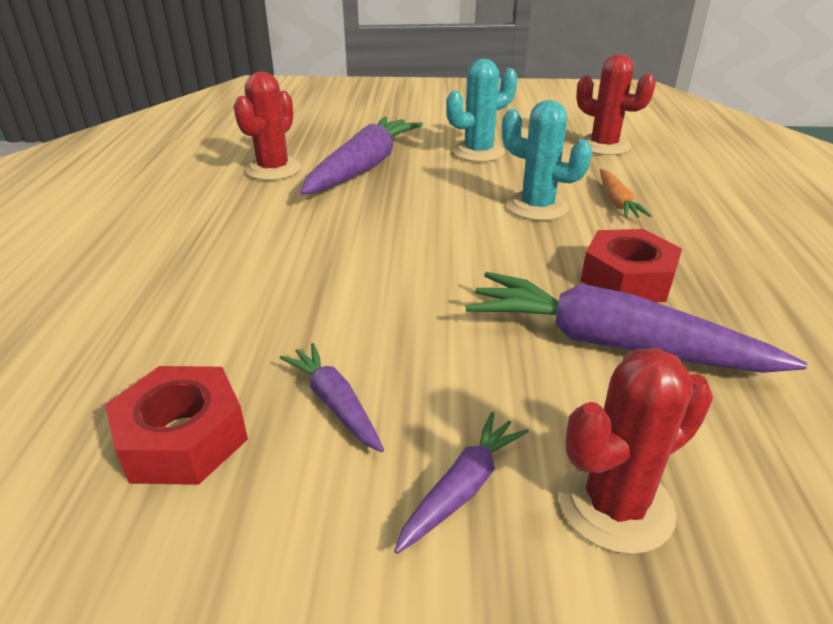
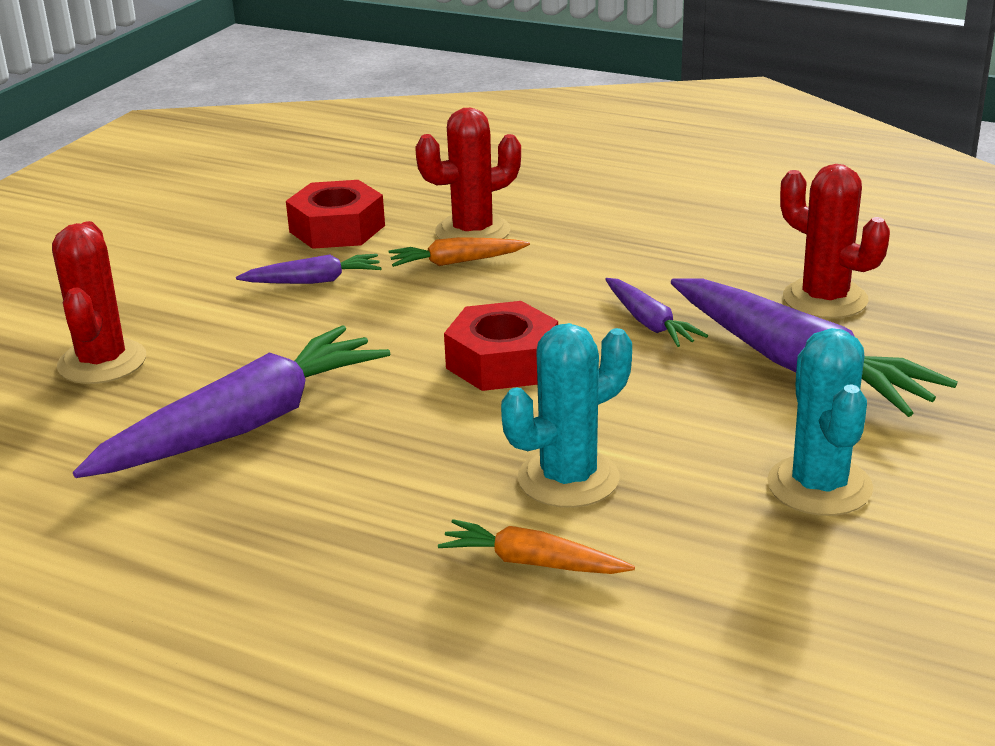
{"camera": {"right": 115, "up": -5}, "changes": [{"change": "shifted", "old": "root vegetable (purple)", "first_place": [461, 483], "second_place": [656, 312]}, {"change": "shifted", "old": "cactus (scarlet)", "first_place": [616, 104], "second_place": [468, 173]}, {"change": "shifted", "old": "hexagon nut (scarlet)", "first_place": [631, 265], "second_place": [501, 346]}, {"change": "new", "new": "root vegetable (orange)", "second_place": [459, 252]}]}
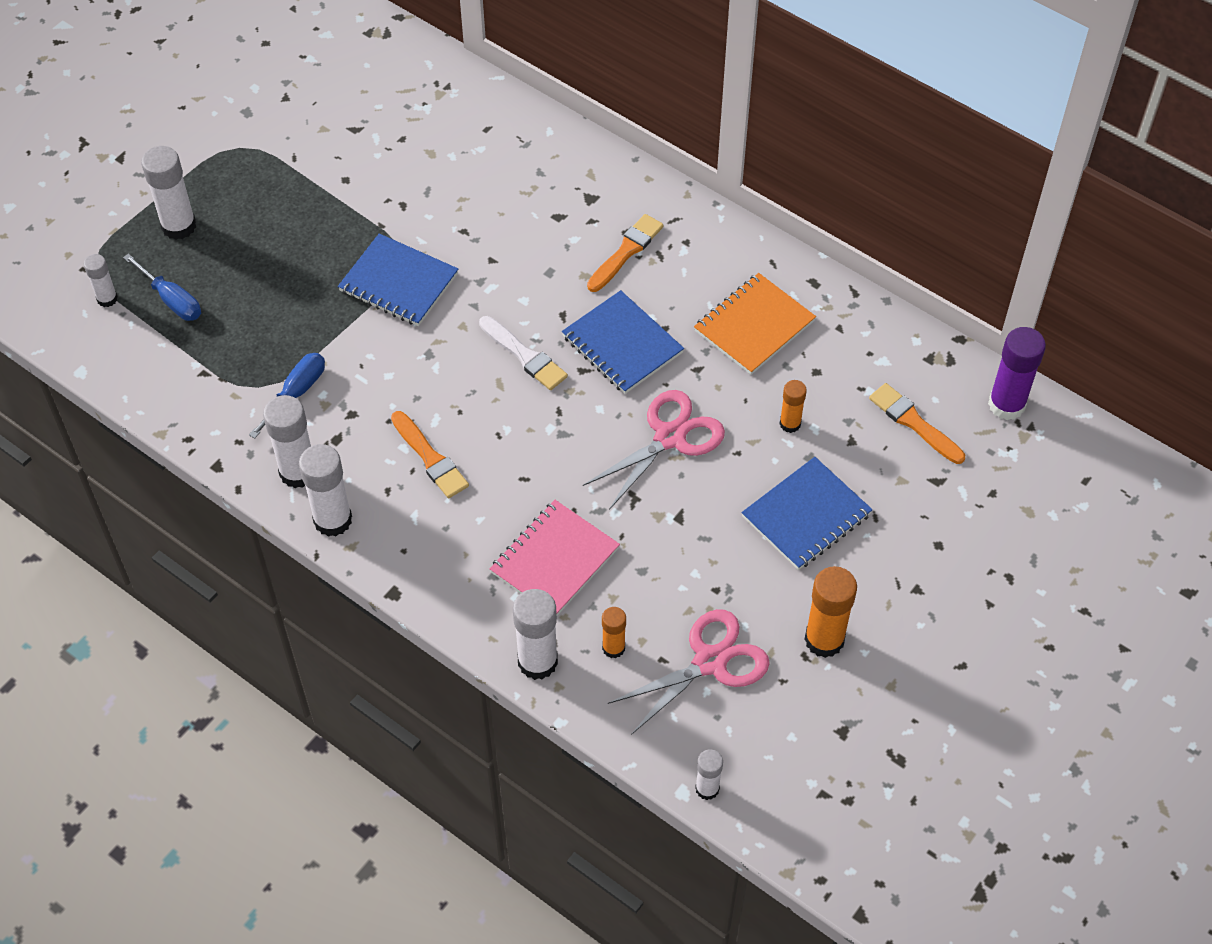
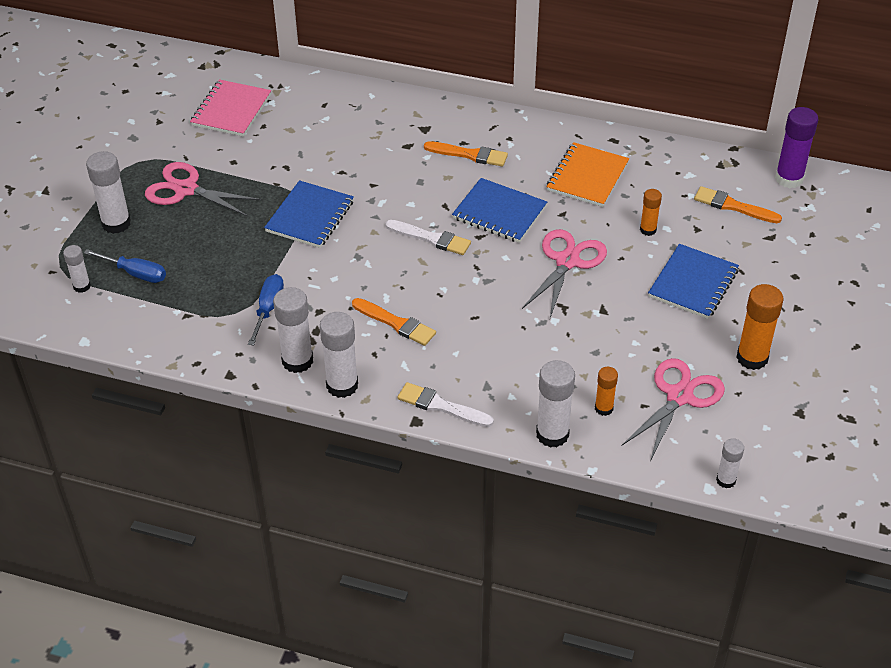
{"camera": {"right": -20, "up": -10}, "changes": [{"change": "rotated", "old": "exercise book (royal blue)", "first_place": [398, 279], "second_place": [309, 214], "degrees": -75}, {"change": "shifted", "old": "exercise book (rosy)", "first_place": [555, 557], "second_place": [230, 108]}, {"change": "rotated", "old": "brush (orange)", "first_place": [625, 253], "second_place": [466, 153], "degrees": 90}, {"change": "new", "new": "pair of scissors (rosy)", "second_place": [203, 189]}, {"change": "new", "new": "brush (snow-white)", "second_place": [446, 404]}]}
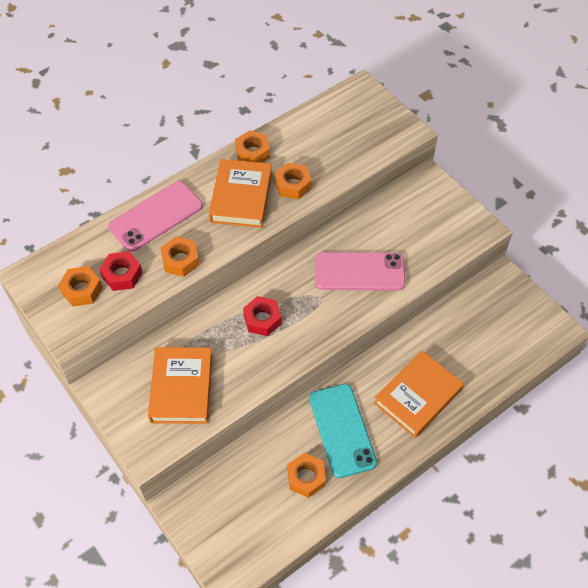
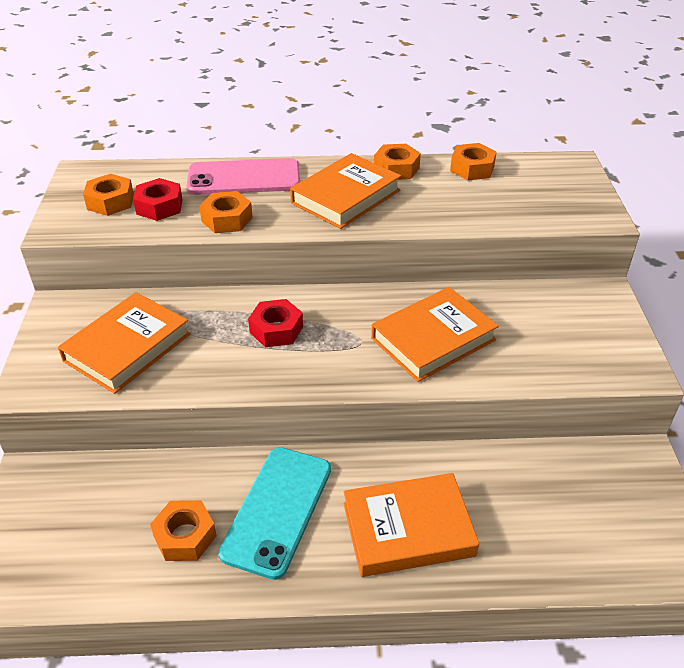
{"camera": {"right": 35, "up": -15}, "changes": [{"change": "shifted", "old": "hexagon nut (orange)", "first_place": [293, 181], "second_place": [473, 161]}, {"change": "swapped", "old": "mobile phone (rosy)", "new": "hardcover (orange)", "first_place": [360, 271], "second_place": [435, 334]}]}
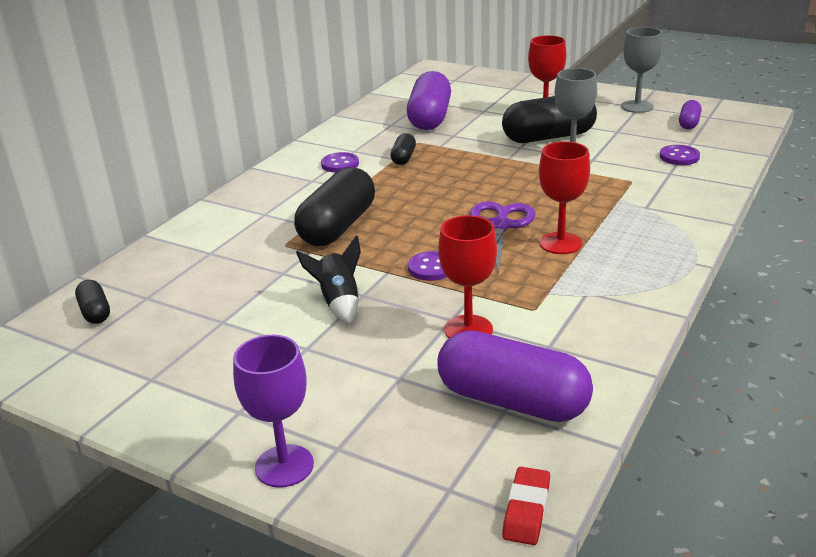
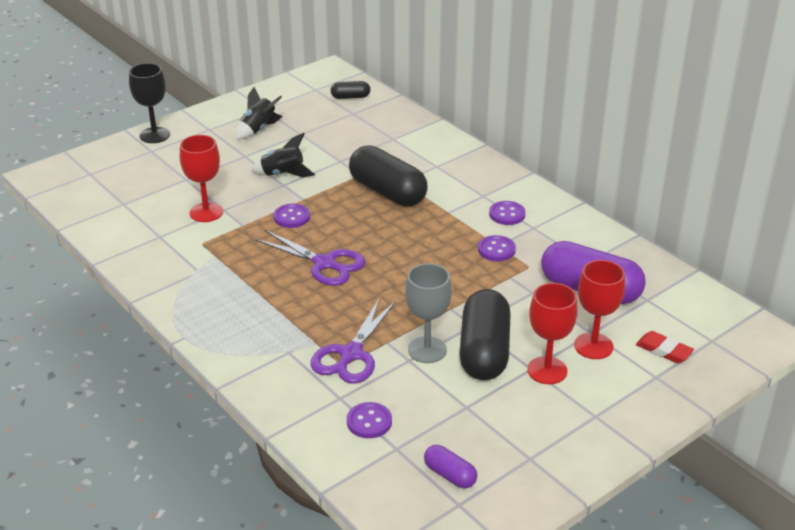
{"camera": {"right": 110, "up": 5}, "changes": [{"change": "repainted", "old": "wine glass (purple)", "new": "wine glass (ebony)", "first_place": [273, 411], "second_place": [149, 103]}, {"change": "swapped", "old": "capsule (ebony)", "new": "sewing button (purple)", "first_place": [403, 149], "second_place": [497, 248]}, {"change": "gone", "old": "capsule (purple)", "first_place": [515, 376]}, {"change": "shifted", "old": "pencil eraser (scarlet)", "first_place": [526, 506], "second_place": [665, 347]}, {"change": "shifted", "old": "wine glass (scarlet)", "first_place": [564, 197], "second_place": [599, 309]}, {"change": "gone", "old": "wine glass (gray)", "first_place": [641, 70]}, {"change": "new", "new": "rocket (ebony)", "second_place": [259, 113]}, {"change": "new", "new": "pair of scissors (purple)", "second_place": [353, 340]}]}
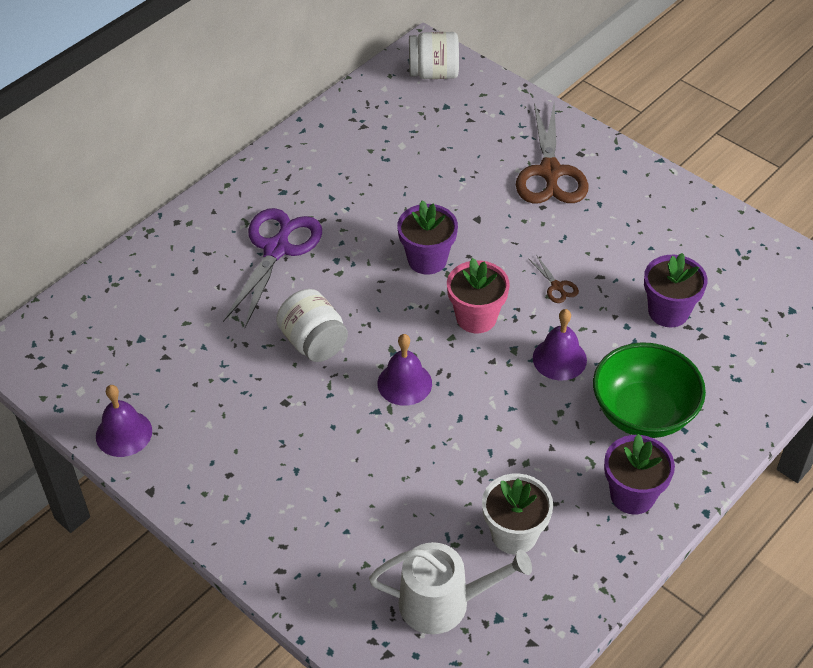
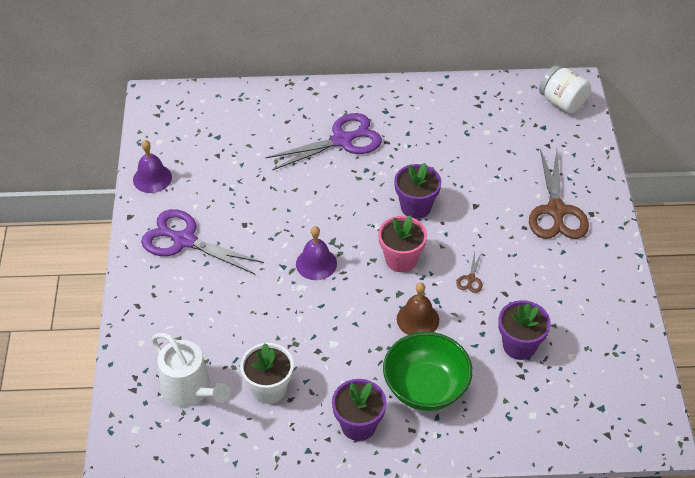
{"camera": {"right": 45, "up": 0}, "changes": [{"change": "gone", "old": "jar (snow-white)", "first_place": [312, 325]}, {"change": "rotated", "old": "pair of scissors (dark brown)", "first_place": [552, 153], "second_place": [559, 194], "degrees": -45}, {"change": "repainted", "old": "bell (purple)", "new": "bell (dark brown)", "first_place": [560, 345], "second_place": [418, 308]}, {"change": "new", "new": "pair of scissors (purple)", "second_place": [202, 241]}]}
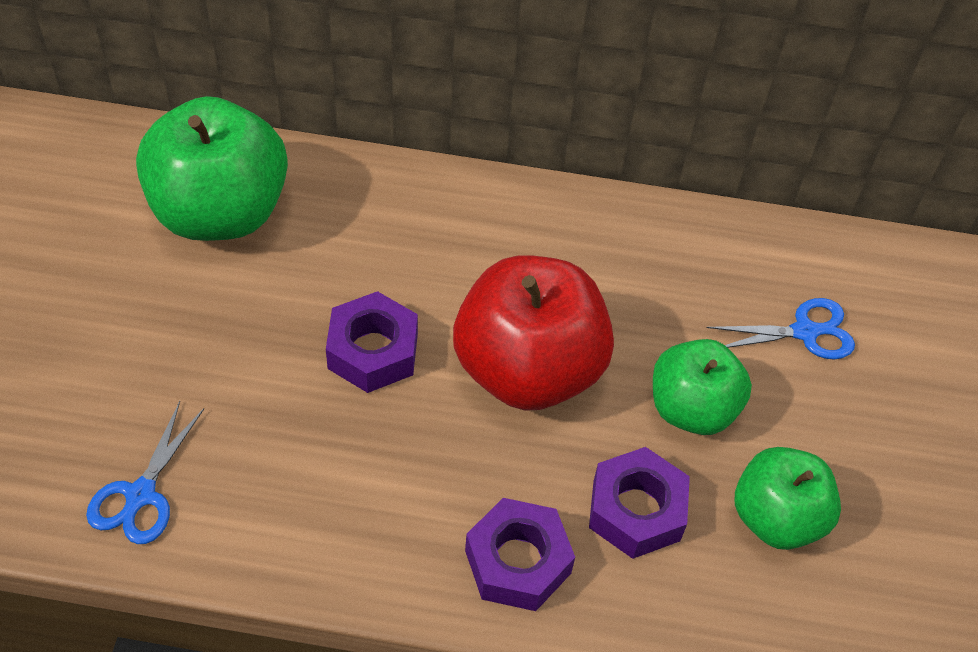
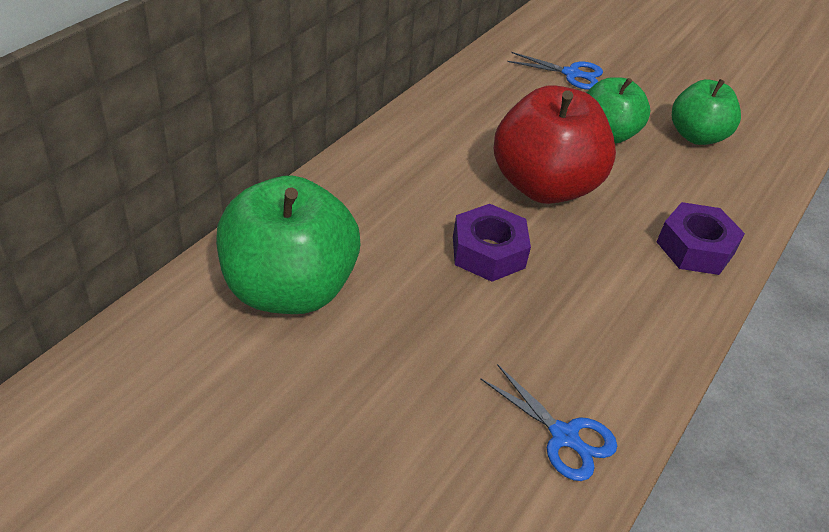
{"camera": {"right": -65, "up": -10}, "changes": [{"change": "gone", "old": "hexagon nut (purple)", "first_place": [639, 503]}, {"change": "rotated", "old": "pair of scissors (royal blue)", "first_place": [781, 329], "second_place": [555, 71], "degrees": 90}]}
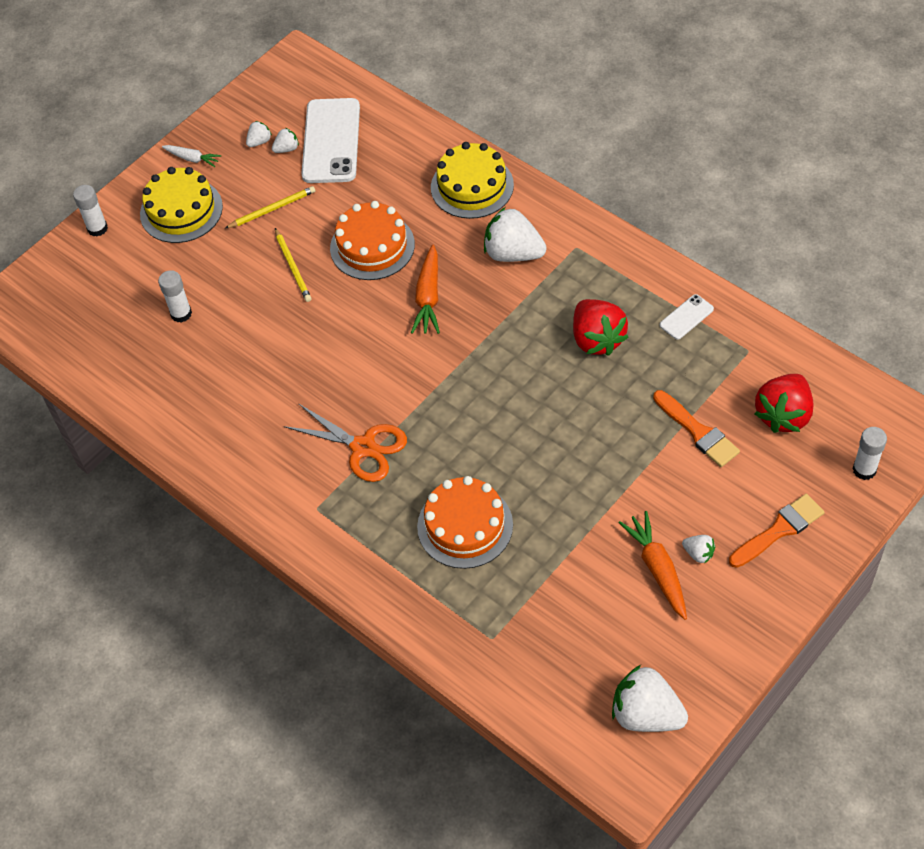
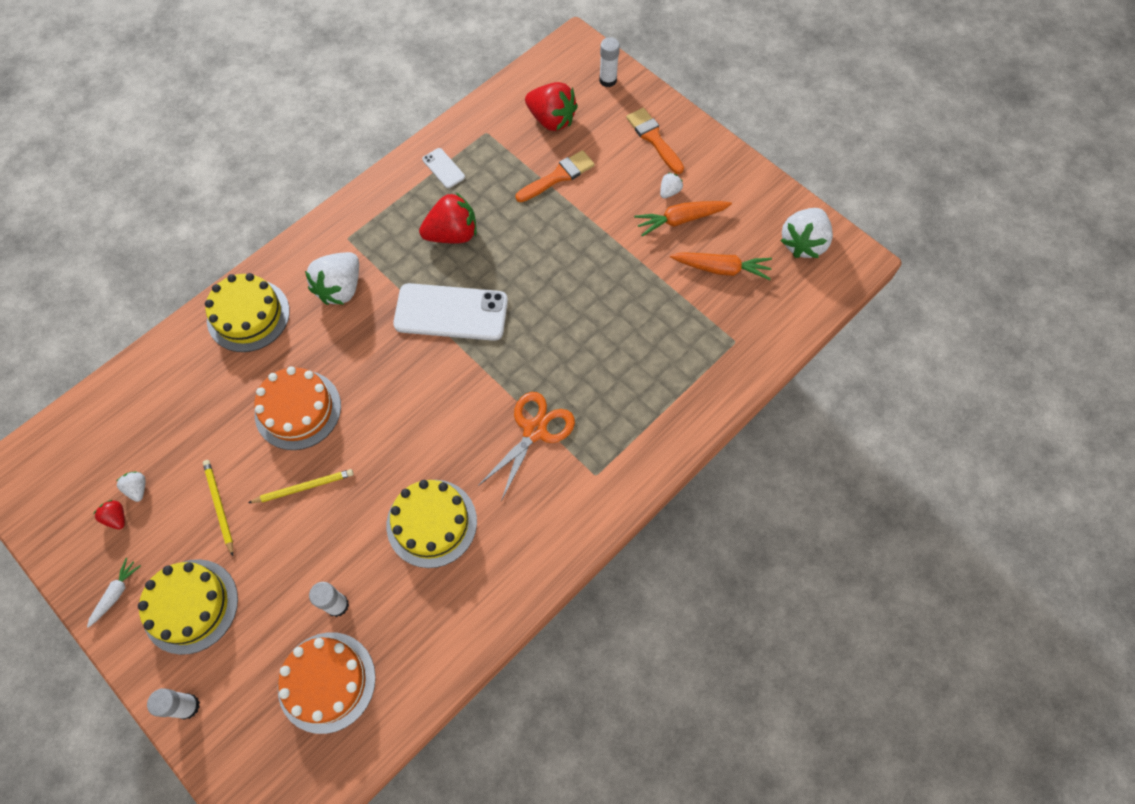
{"camera": {"right": -90, "up": 10}, "changes": [{"change": "repainted", "old": "strawberry (snow-white)", "new": "strawberry (scarlet)", "first_place": [259, 134], "second_place": [109, 514]}, {"change": "shifted", "old": "mobile phone (snow-white)", "first_place": [330, 140], "second_place": [450, 312]}, {"change": "shifted", "old": "root vegetable (orange)", "first_place": [425, 289], "second_place": [721, 266]}, {"change": "shifted", "old": "layer cake (orange)", "first_place": [465, 522], "second_place": [327, 683]}, {"change": "new", "new": "layer cake (yellow)", "second_place": [432, 524]}]}
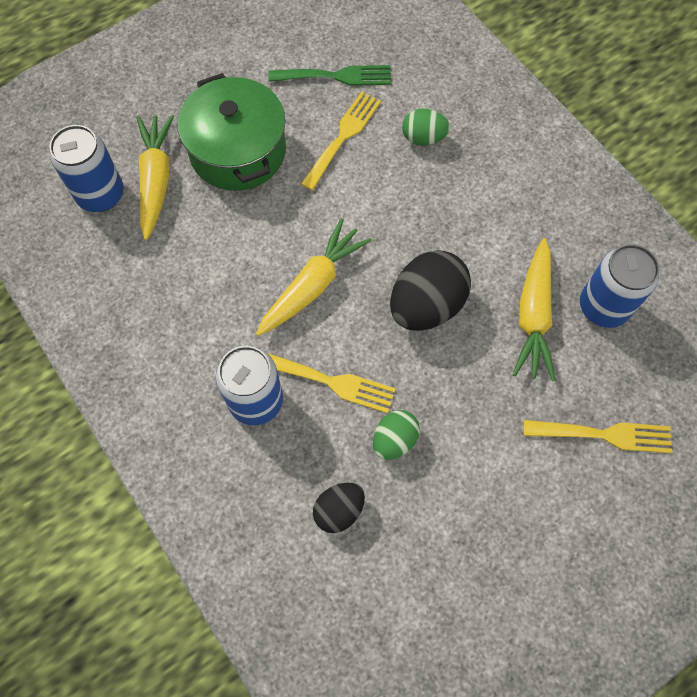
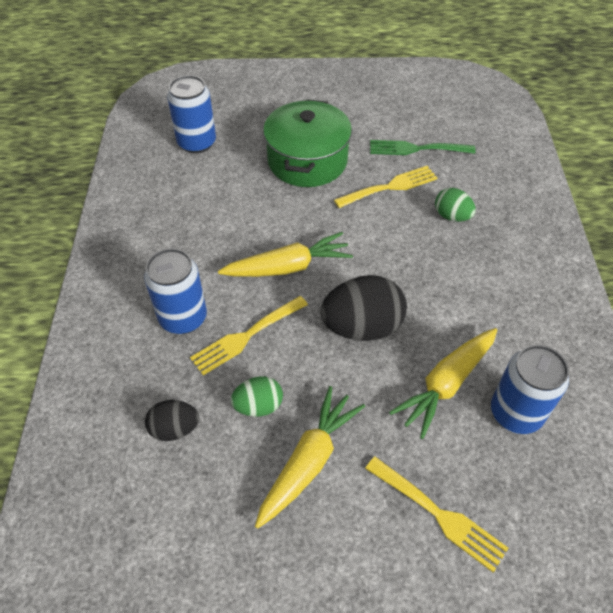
{"camera": {"right": 35, "up": -15}, "changes": [{"change": "shifted", "old": "root vegetable (yellow)", "first_place": [155, 177], "second_place": [310, 457]}, {"change": "rotated", "old": "table fork (yellow)", "first_place": [331, 383], "second_place": [249, 335], "degrees": 90}, {"change": "rotated", "old": "table fork (leaf-green)", "first_place": [330, 75], "second_place": [423, 147], "degrees": 150}]}
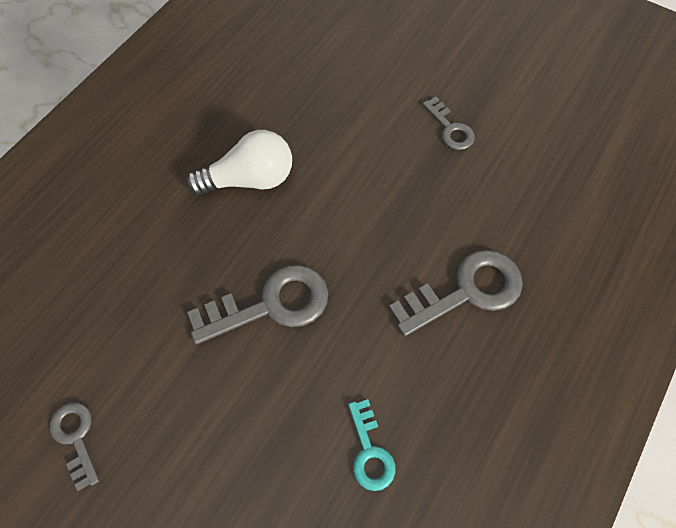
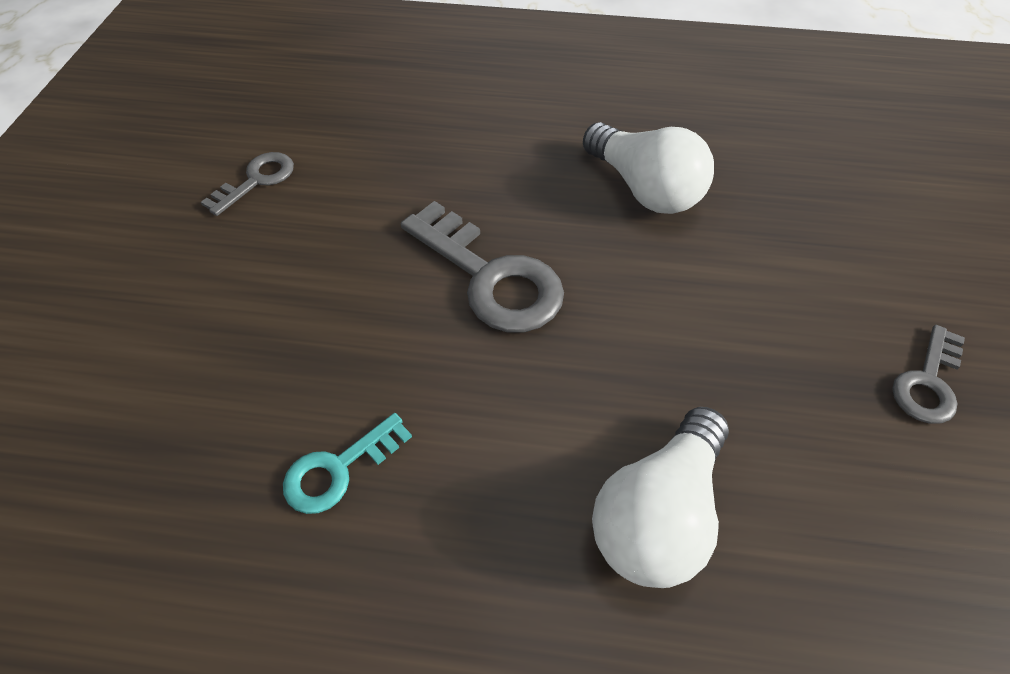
{"camera": {"right": 65, "up": -10}, "changes": [{"change": "swapped", "old": "door key (gray)", "new": "light bulb (snow-white)", "first_place": [456, 293], "second_place": [660, 497]}]}
